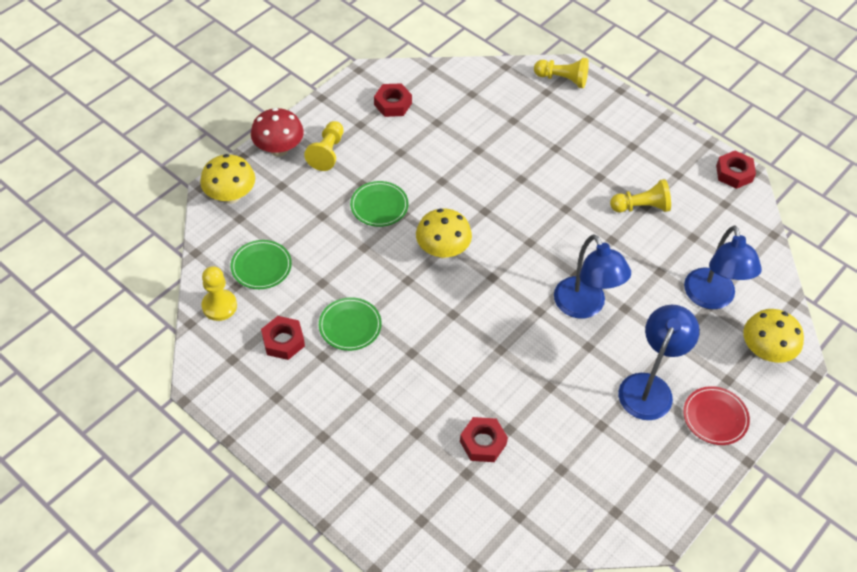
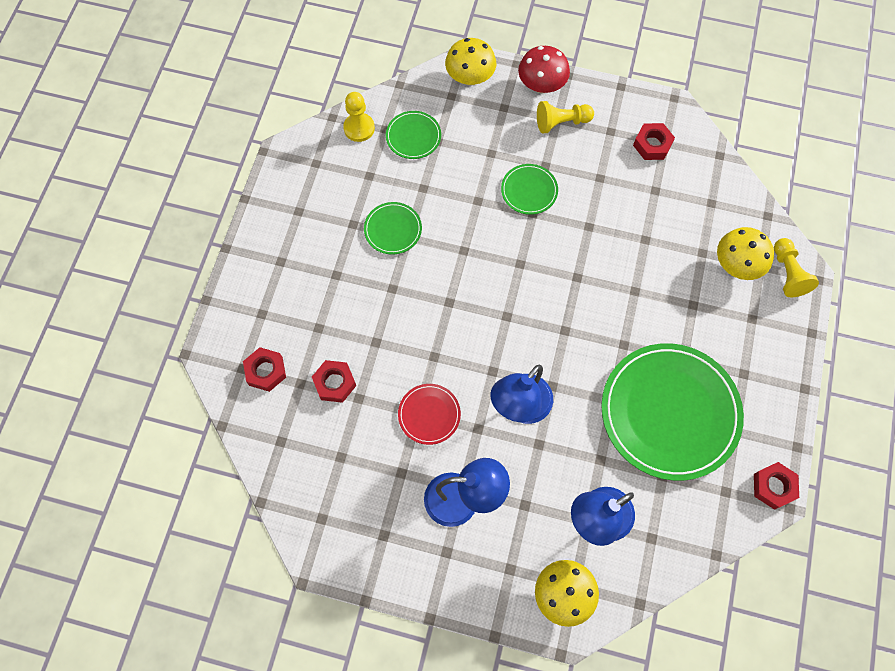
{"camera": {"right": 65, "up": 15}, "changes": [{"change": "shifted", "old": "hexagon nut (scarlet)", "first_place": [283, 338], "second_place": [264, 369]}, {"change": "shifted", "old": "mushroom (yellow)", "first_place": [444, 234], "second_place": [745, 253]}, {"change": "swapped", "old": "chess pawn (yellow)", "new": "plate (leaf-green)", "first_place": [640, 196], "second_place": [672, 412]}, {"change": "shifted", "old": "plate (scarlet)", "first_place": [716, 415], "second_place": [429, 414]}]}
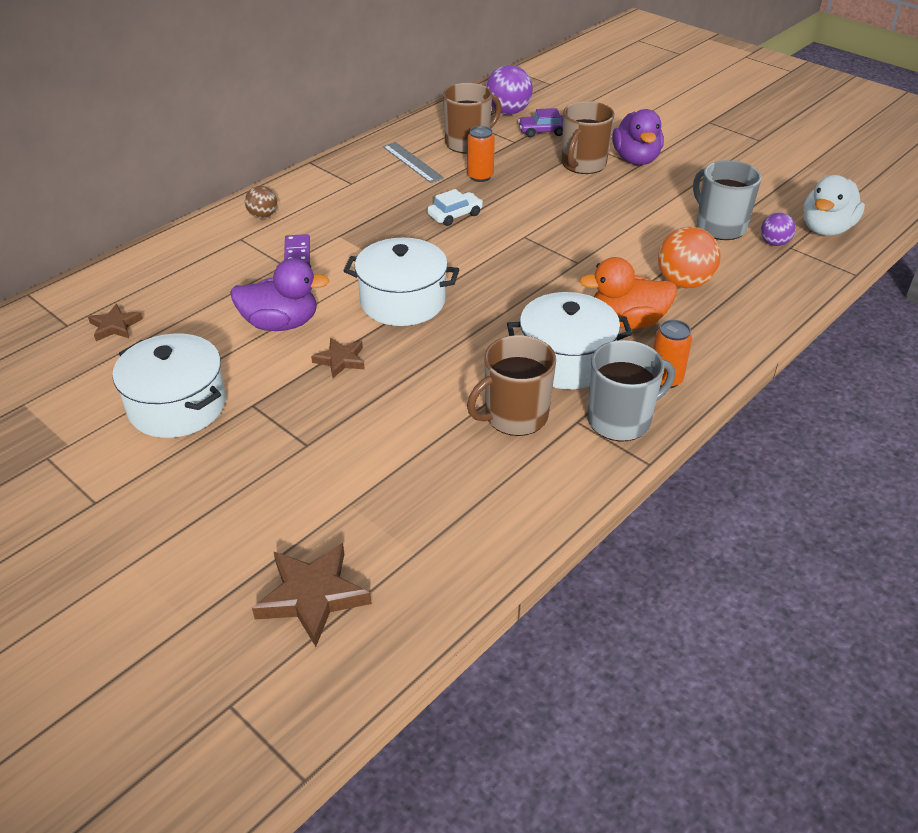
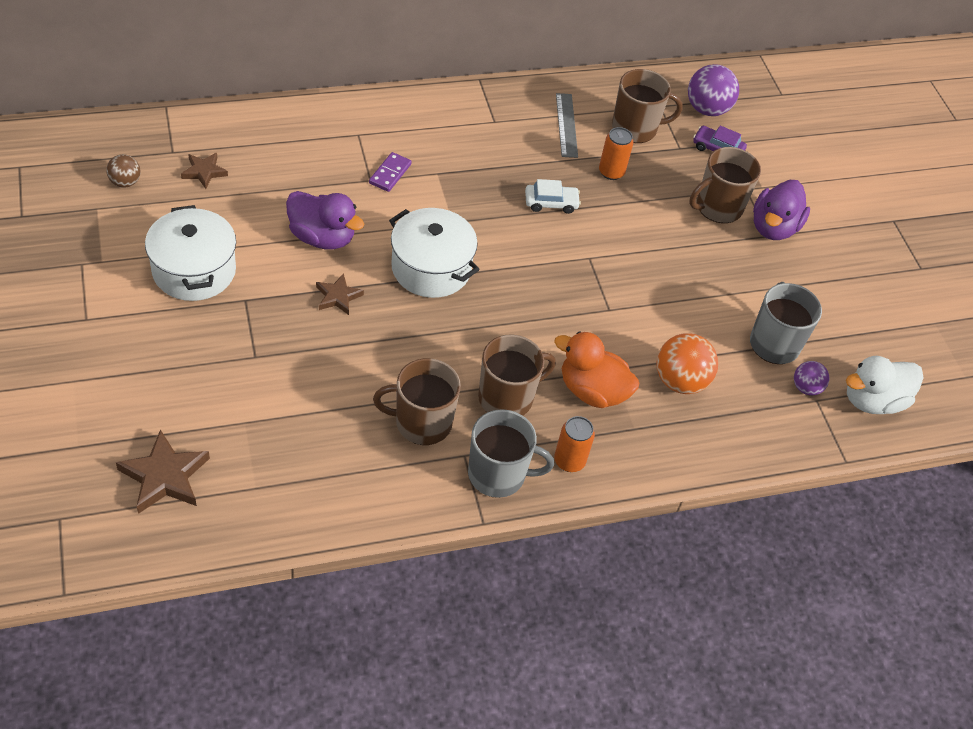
{"camera": {"right": 25, "up": 10}, "changes": [{"change": "shifted", "old": "sphere (dark brown)", "first_place": [261, 202], "second_place": [123, 171]}, {"change": "swapped", "old": "pot (snow-white)", "new": "tea mug (dark brown)", "first_place": [569, 340], "second_place": [517, 375]}]}
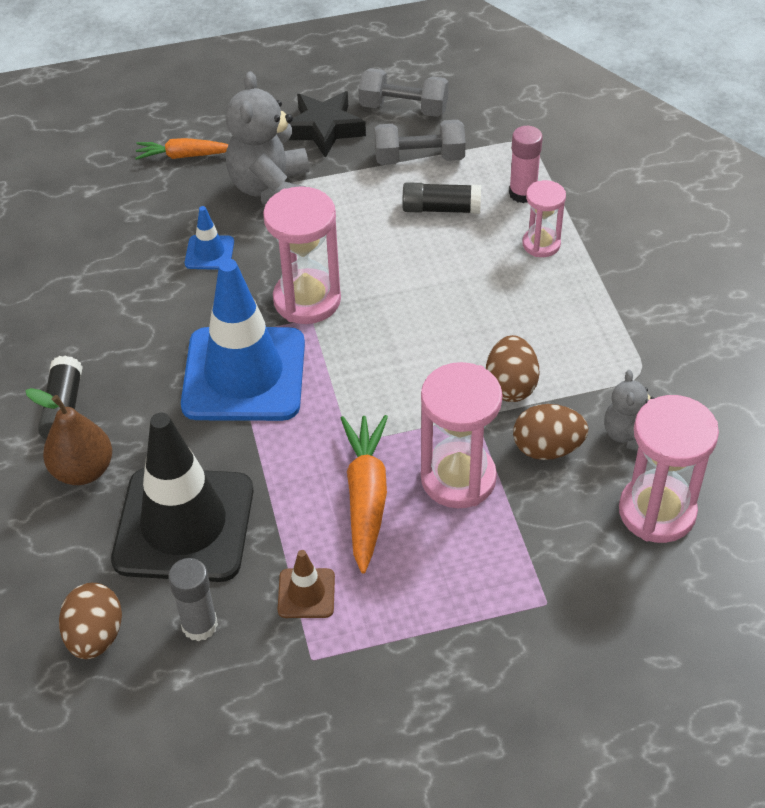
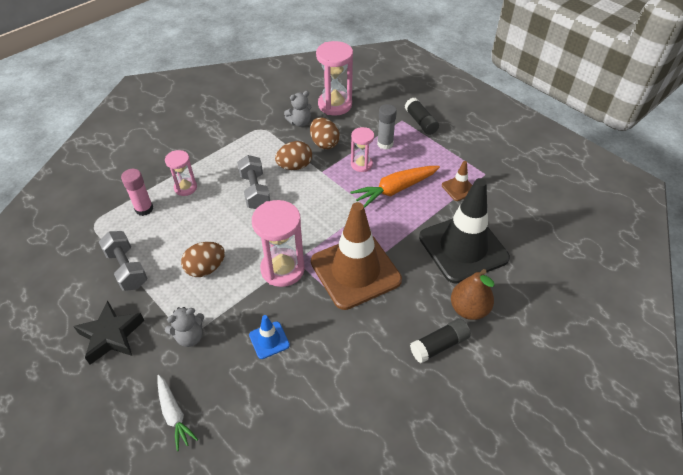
{"camera": {"right": -120, "up": 0}, "changes": [{"change": "shifted", "old": "egg shape (dark brown)", "first_place": [90, 621], "second_place": [203, 259]}, {"change": "repainted", "old": "root vegetable (orange)", "new": "root vegetable (snow-white)", "first_place": [182, 149], "second_place": [178, 413]}, {"change": "shifted", "old": "glue (gray)", "first_place": [193, 599], "second_place": [387, 127]}, {"change": "repainted", "old": "safety cone (royal blue)", "new": "safety cone (dark brown)", "first_place": [243, 340], "second_place": [356, 256]}, {"change": "scaled", "old": "stuffed bear (gray)", "first_place": [267, 138], "second_place": [184, 327], "factor": 0.56}, {"change": "shifted", "old": "hand weight (gray)", "first_place": [403, 92], "second_place": [253, 182]}, {"change": "shifted", "old": "glue (ebony)", "first_place": [441, 198], "second_place": [422, 116]}, {"change": "scaled", "old": "sandglass (rosy)", "first_place": [461, 435], "second_place": [362, 149], "factor": 0.58}]}
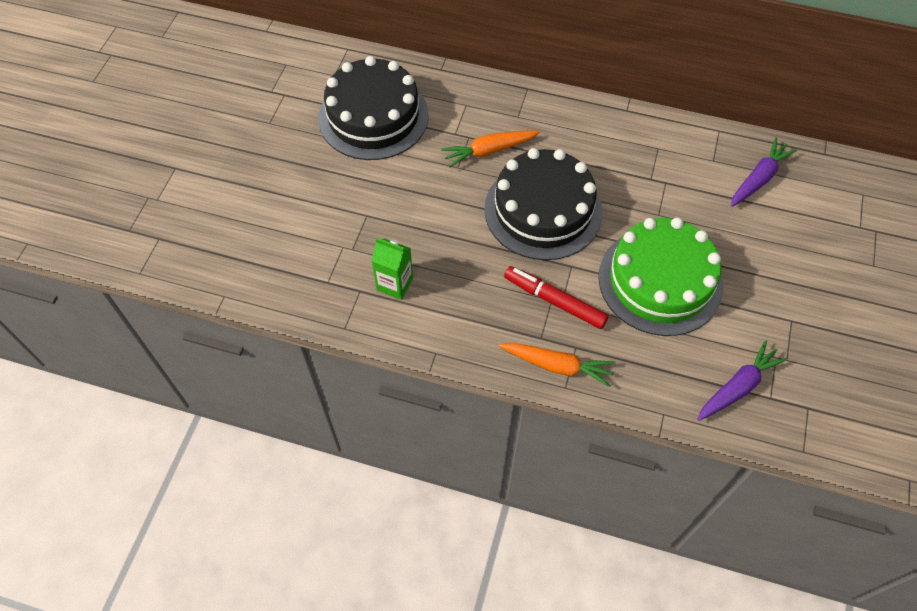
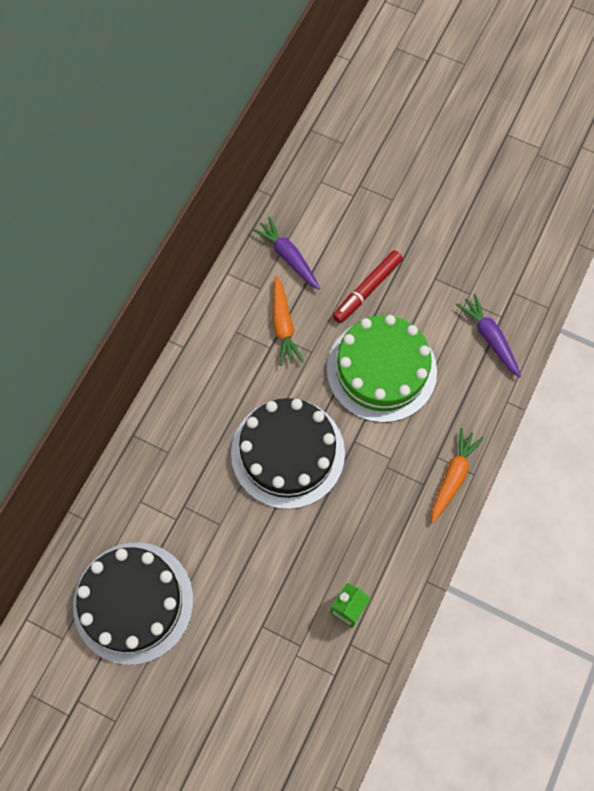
{"camera": {"right": -80, "up": 10}, "changes": [{"change": "shifted", "old": "root vegetable (orange)", "first_place": [490, 149], "second_place": [288, 321]}, {"change": "shifted", "old": "marker pen (scarlet)", "first_place": [556, 297], "second_place": [368, 286]}]}
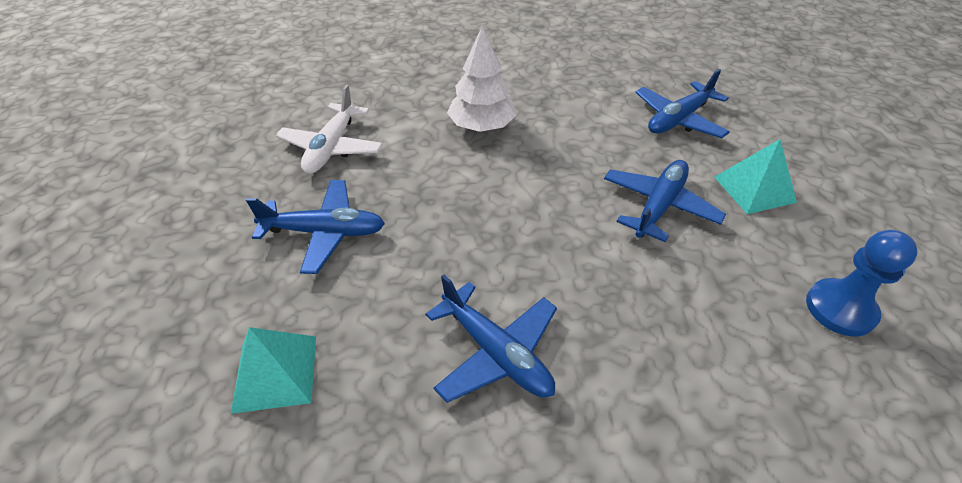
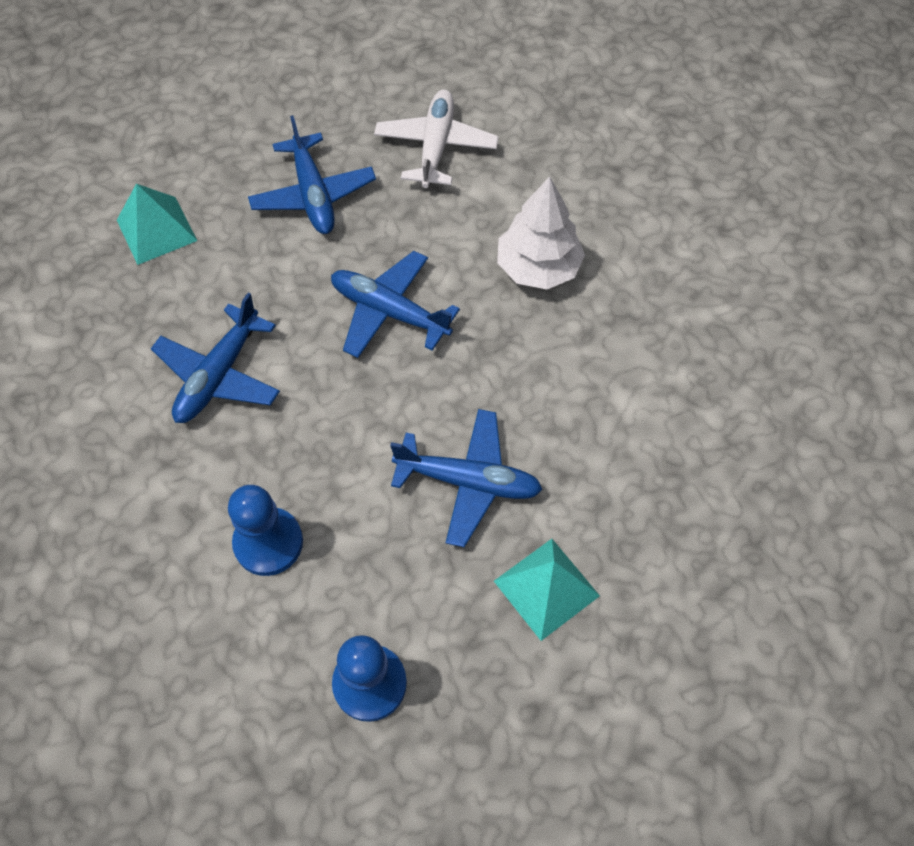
{"camera": {"right": 70, "up": 15}, "changes": [{"change": "rotated", "old": "toy plane (snow-white)", "first_place": [329, 129], "second_place": [436, 138], "degrees": 105}, {"change": "shifted", "old": "toy plane (royal blue)", "first_place": [682, 103], "second_place": [395, 304]}, {"change": "new", "new": "chess pawn (royal blue)", "second_place": [265, 530]}]}
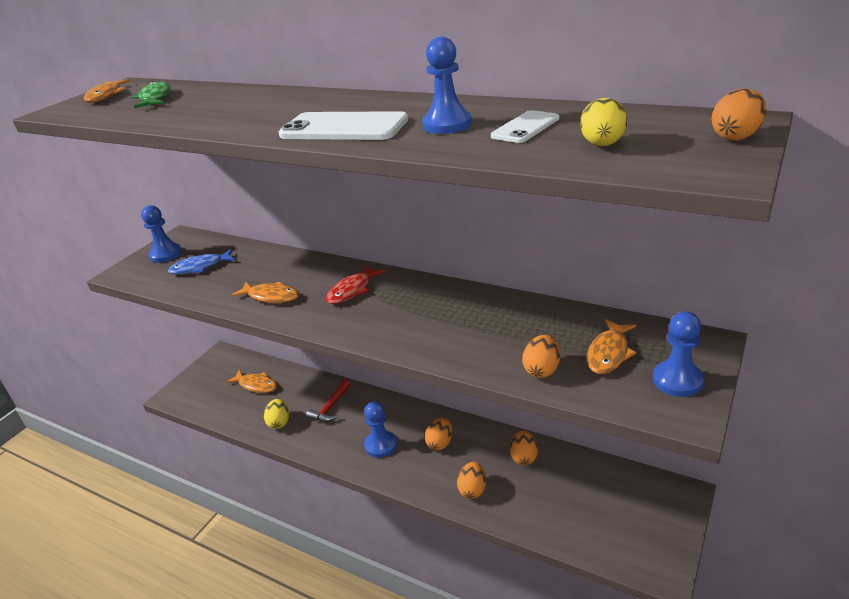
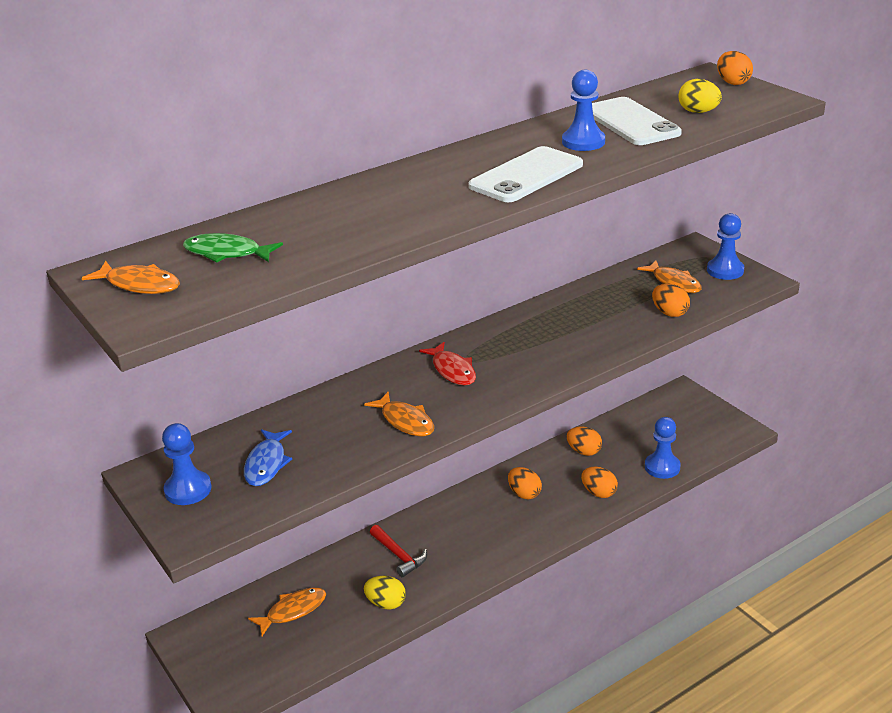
{"camera": {"right": -65, "up": 0}, "changes": [{"change": "rotated", "old": "fish figure (orange)", "first_place": [265, 292], "second_place": [399, 414], "degrees": 90}, {"change": "shifted", "old": "chess pawn (royal blue)", "first_place": [380, 429], "second_place": [663, 448]}, {"change": "scaled", "old": "mobile phone (snow-white)", "first_place": [525, 126], "second_place": [637, 121], "factor": 1.73}]}
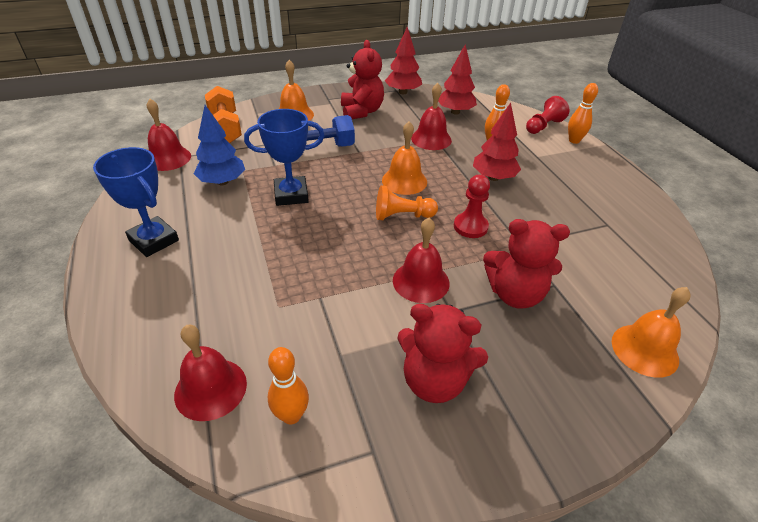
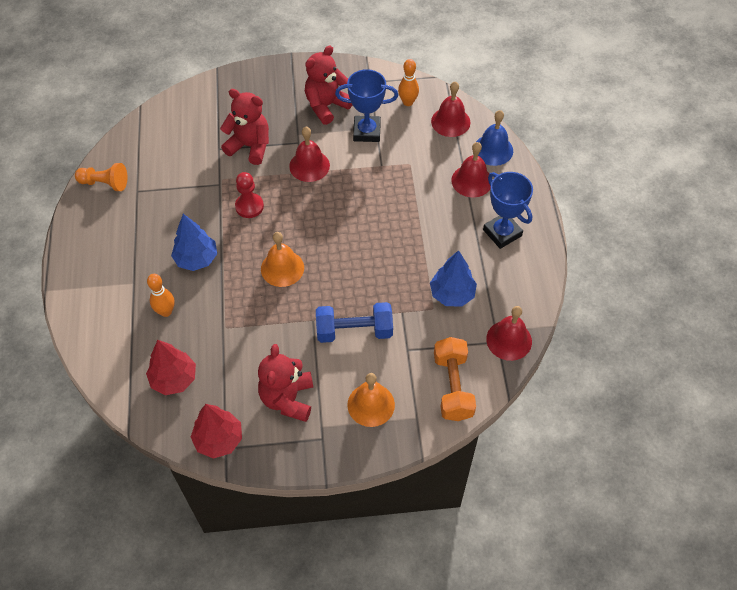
{"camera": {"right": -165, "up": 15}, "changes": [{"change": "shifted", "old": "trophy (royal blue)", "first_place": [284, 157], "second_place": [366, 105]}, {"change": "shifted", "old": "chess pawn (orange)", "first_place": [407, 202], "second_place": [101, 177]}, {"change": "rotated", "old": "stuffed bear (scarlet)", "first_place": [442, 353], "second_place": [328, 85], "degrees": -75}, {"change": "shifted", "old": "bell (scarlet)", "first_place": [431, 116], "second_place": [471, 170]}, {"change": "repainted", "old": "tree (scarlet)", "new": "tree (royal blue)", "first_place": [497, 142], "second_place": [194, 242]}, {"change": "gone", "old": "chess pawn (scarlet)", "first_place": [547, 115]}, {"change": "gone", "old": "skittle (orange)", "first_place": [583, 113]}, {"change": "gone", "old": "bell (orange)", "first_place": [651, 332]}, {"change": "new", "new": "bell (royal blue)", "second_place": [494, 138]}]}
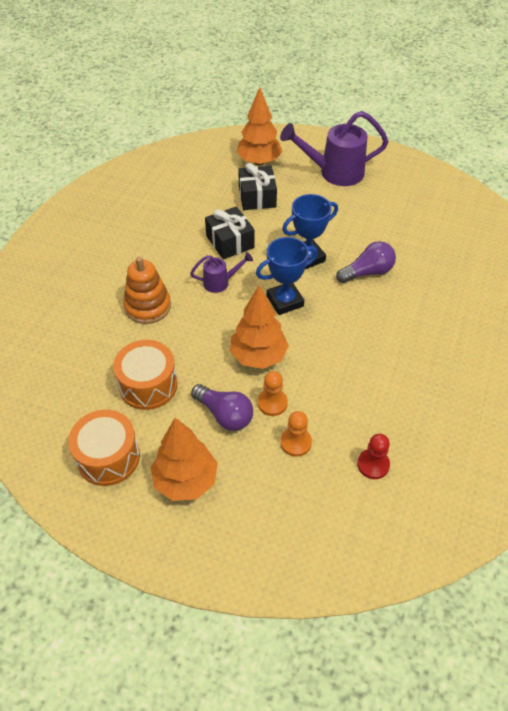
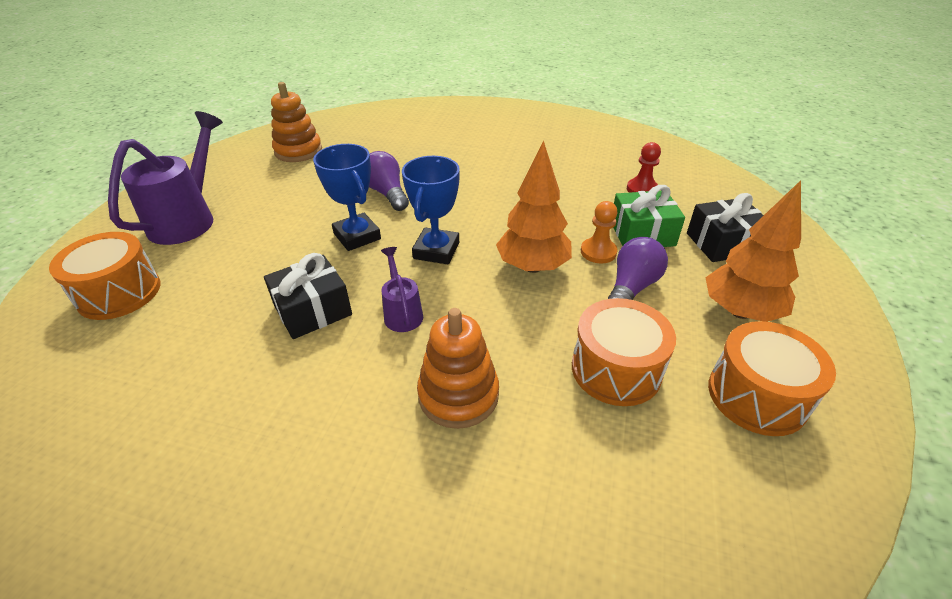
{"camera": {"right": -95, "up": -10}, "changes": [{"change": "swapped", "old": "tree (orange)", "new": "drum (orange)", "first_place": [259, 126], "second_place": [105, 276]}, {"change": "shifted", "old": "wrapped gift (ebony)", "first_place": [257, 186], "second_place": [725, 227]}, {"change": "rotated", "old": "trophy (royal blue)", "first_place": [287, 276], "second_place": [431, 210], "degrees": 45}, {"change": "rotated", "old": "sprinkling can (purple)", "first_place": [334, 148], "second_place": [165, 178], "degrees": -150}, {"change": "swapped", "old": "chess pawn (orange)", "new": "wrapped gift (leaf-green)", "first_place": [296, 434], "second_place": [649, 216]}, {"change": "new", "new": "stacking rings (orange)", "second_place": [296, 122]}]}
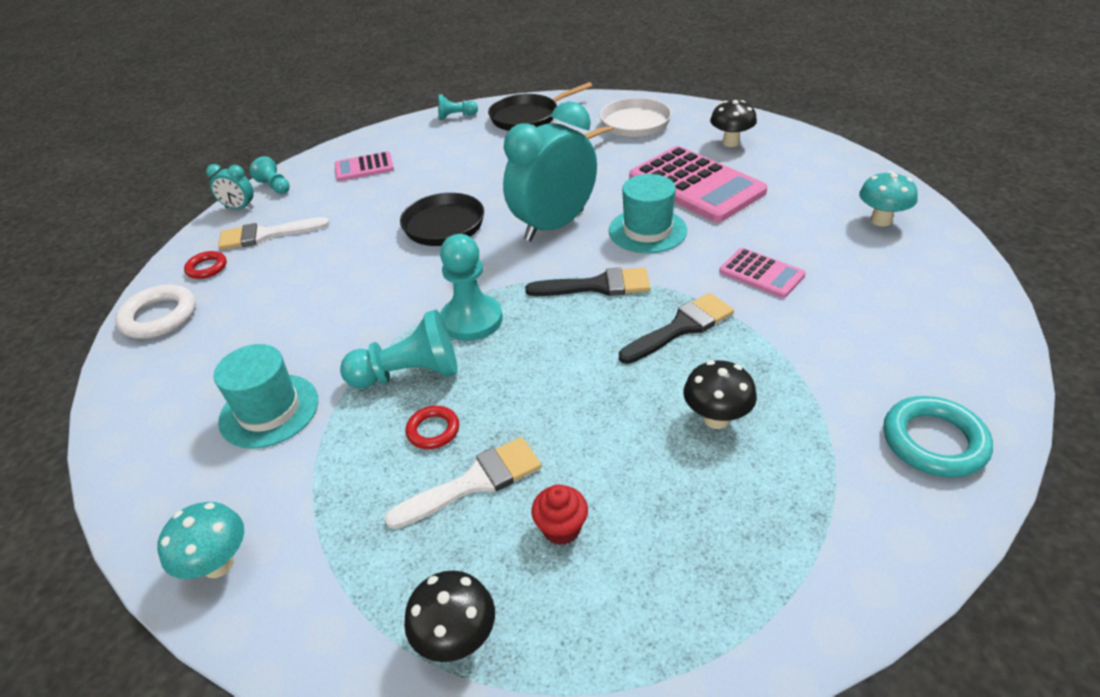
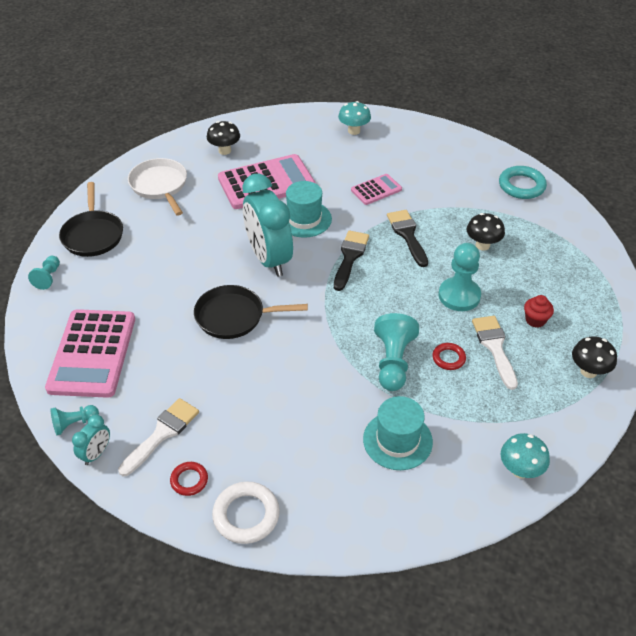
{"camera": {"right": -75, "up": 5}, "changes": [{"change": "rotated", "old": "brush (snow-white)", "first_place": [274, 233], "second_place": [158, 437], "degrees": -150}, {"change": "scaled", "old": "pocket calculator (rosy)", "first_place": [364, 166], "second_place": [90, 353], "factor": 1.95}, {"change": "shifted", "old": "chess pawn (teal)", "first_place": [471, 287], "second_place": [460, 277]}]}
